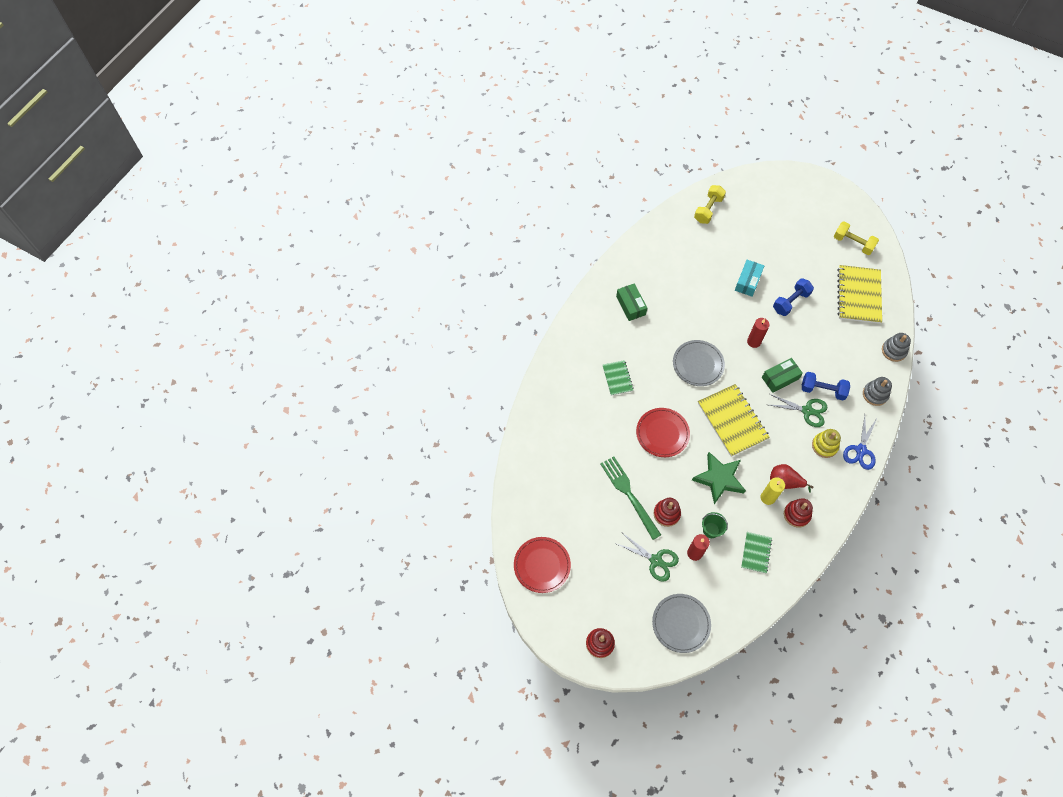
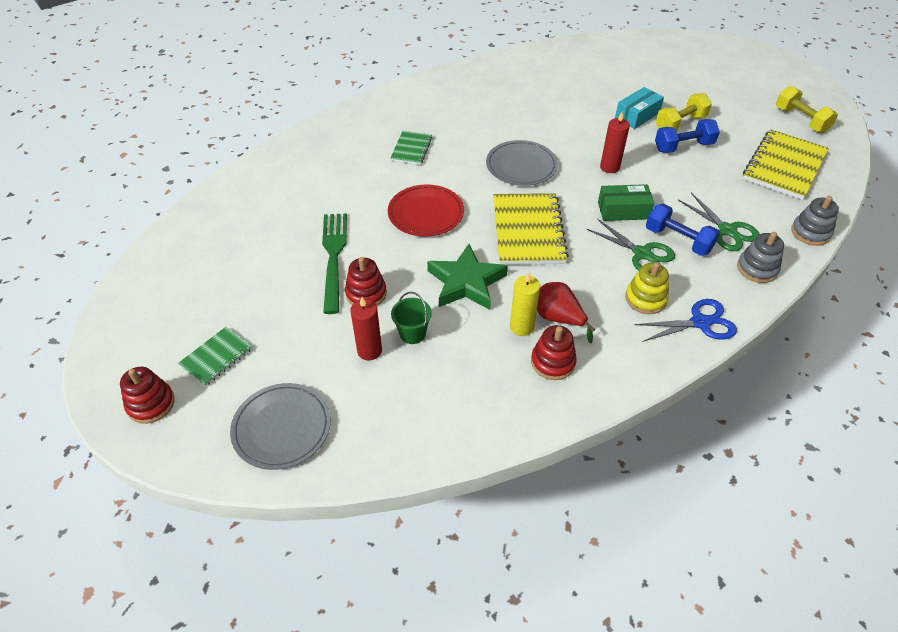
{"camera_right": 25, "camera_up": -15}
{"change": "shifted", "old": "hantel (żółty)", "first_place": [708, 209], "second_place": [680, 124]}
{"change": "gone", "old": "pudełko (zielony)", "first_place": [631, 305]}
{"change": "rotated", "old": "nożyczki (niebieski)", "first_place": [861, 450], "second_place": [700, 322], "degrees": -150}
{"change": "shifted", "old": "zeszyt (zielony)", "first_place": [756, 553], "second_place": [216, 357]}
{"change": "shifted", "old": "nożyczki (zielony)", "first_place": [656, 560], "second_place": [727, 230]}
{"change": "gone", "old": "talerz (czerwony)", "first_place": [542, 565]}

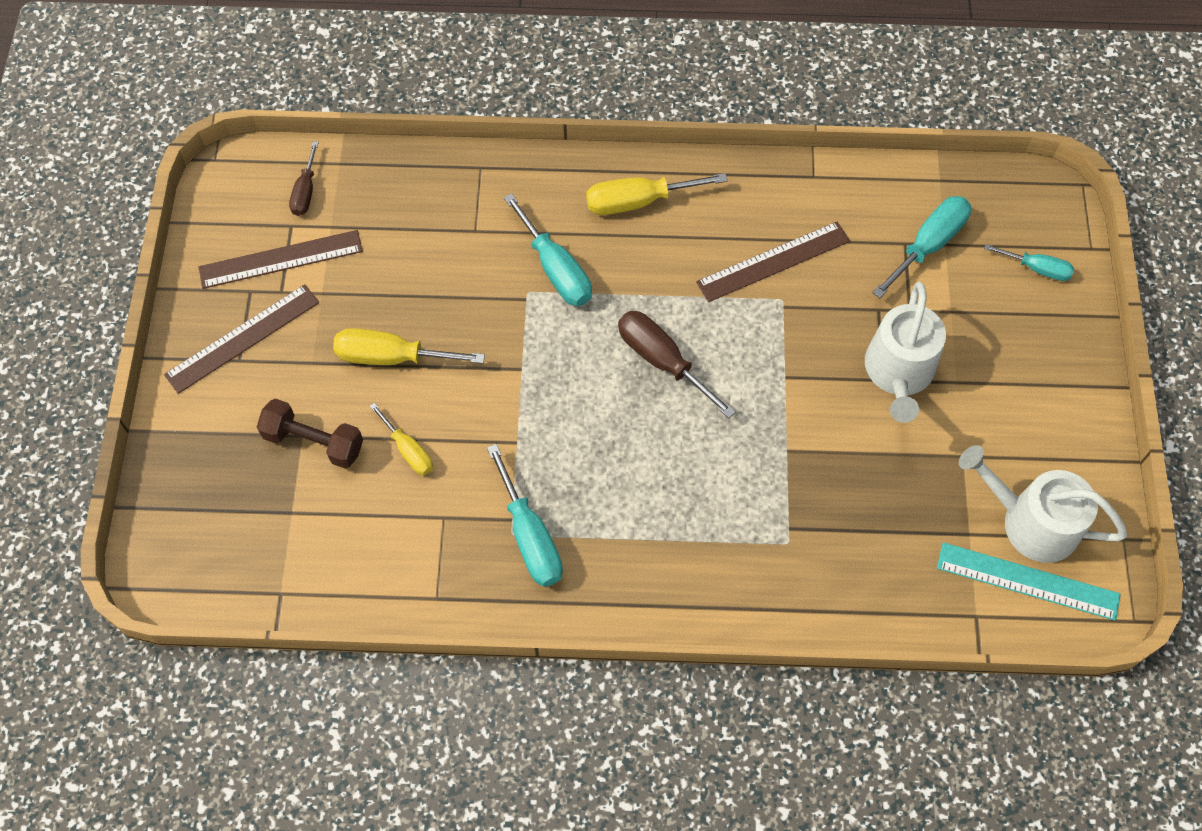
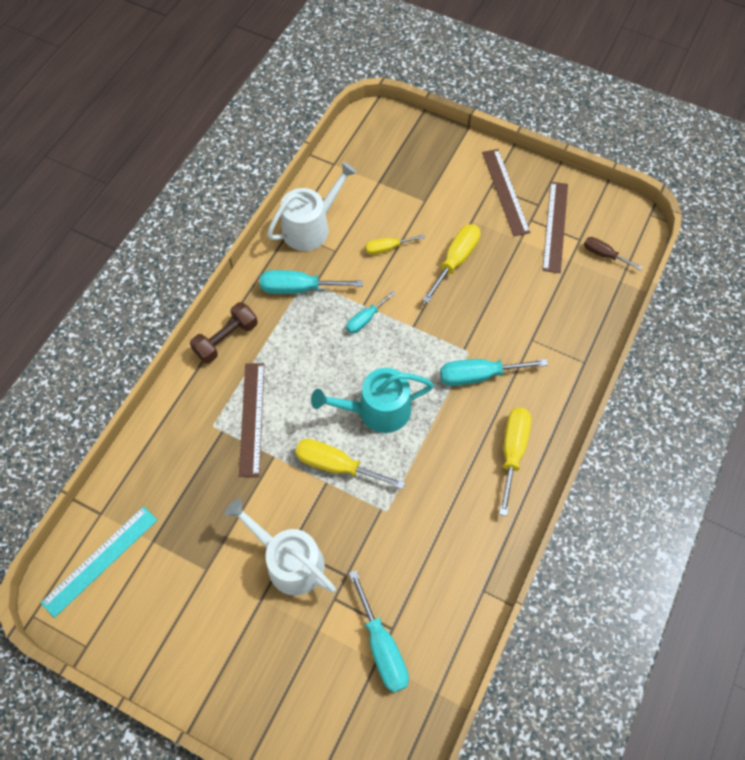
{"camera_right": 115, "camera_up": 0}
{"change": "shifted", "old": "linijka (brązowy)", "first_place": [773, 262], "second_place": [251, 418]}
{"change": "shifted", "old": "śrubokręt (turkusowy)", "first_place": [1037, 269], "second_place": [365, 319]}
{"change": "swapped", "old": "śrubokręt (brązowy)", "new": "konewka (turkusowy)", "first_place": [662, 361], "second_place": [377, 410]}
{"change": "shifted", "old": "hantel (brązowy)", "first_place": [314, 442], "second_place": [226, 339]}
{"change": "shifted", "old": "konewka (biały)", "first_place": [1031, 522], "second_place": [310, 227]}
{"change": "new", "new": "śrubokręt (żółty)", "second_place": [336, 465]}

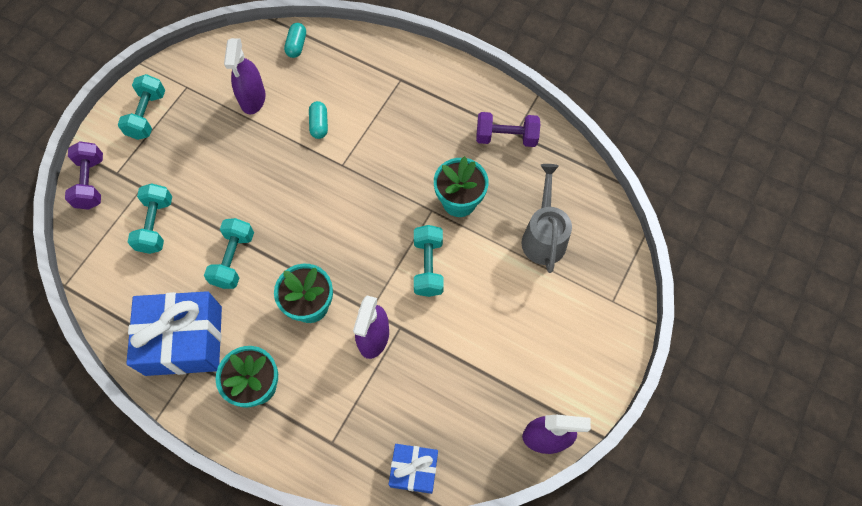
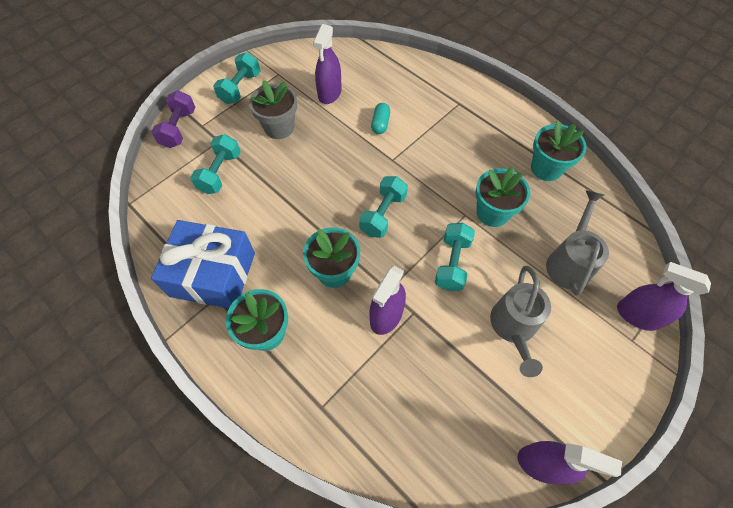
{"camera_right": 15, "camera_up": -5}
{"change": "gone", "old": "kapsułka (turkusowy)", "first_place": [296, 45]}
{"change": "swapped", "old": "hantel (fioletowy)", "new": "doniczka (turkusowy)", "first_place": [506, 137], "second_place": [546, 168]}
{"change": "shifted", "old": "hantel (turkusowy)", "first_place": [233, 259], "second_place": [383, 214]}
{"change": "gone", "old": "prezent (niebieski)", "first_place": [414, 470]}
{"change": "new", "new": "doniczka (szary)", "second_place": [279, 127]}
{"change": "new", "new": "spryskiwacz (fioletowy)", "second_place": [637, 315]}
{"change": "new", "new": "konewka (szary)", "second_place": [513, 328]}

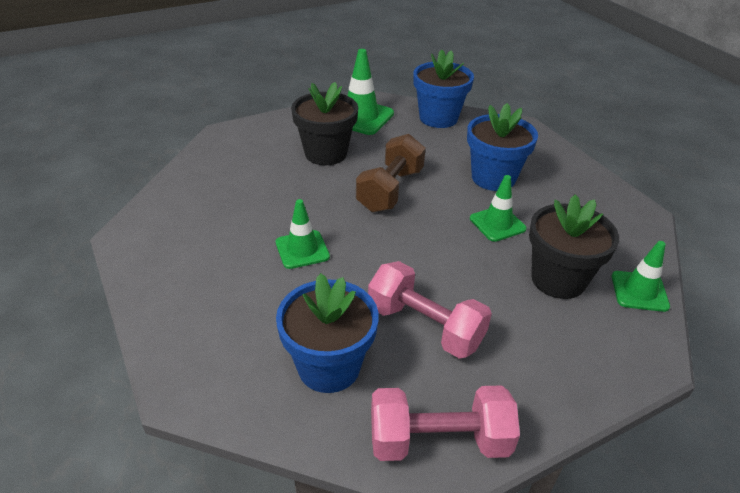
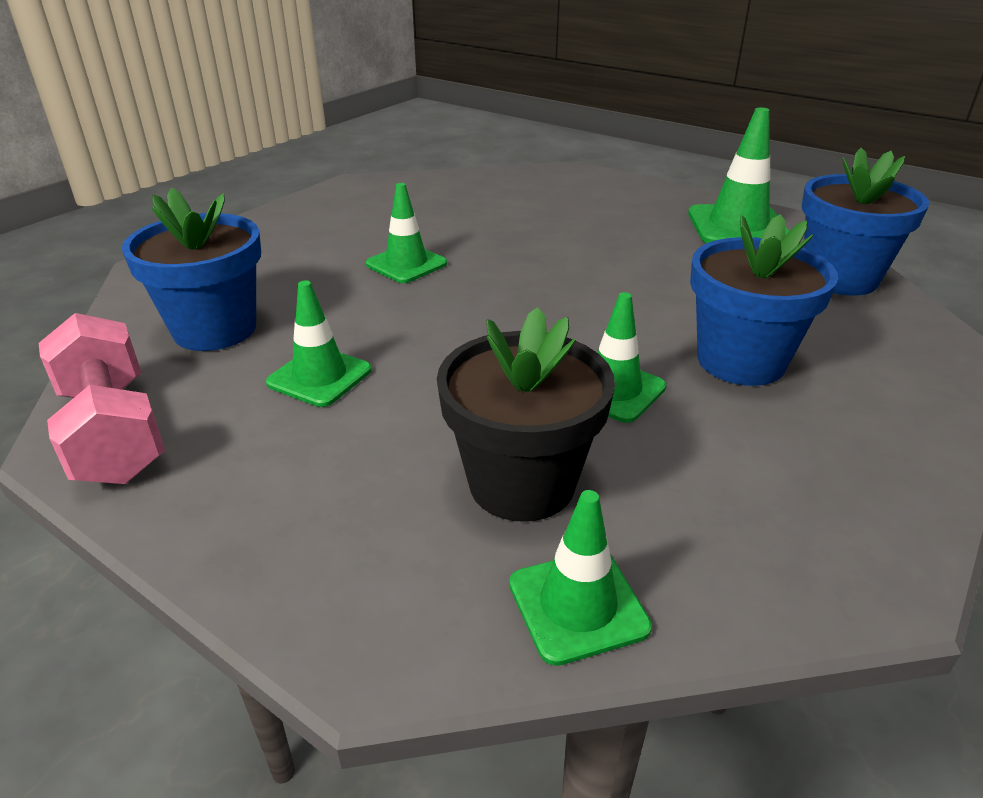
{"camera_right": 65, "camera_up": -5}
{"change": "gone", "old": "doniczka (czarny)", "first_place": [326, 153]}
{"change": "gone", "old": "hantel (brązowy)", "first_place": [390, 190]}
{"change": "swapped", "old": "hantel (różowy)", "new": "pachołek (zielony)", "first_place": [425, 326], "second_place": [319, 376]}

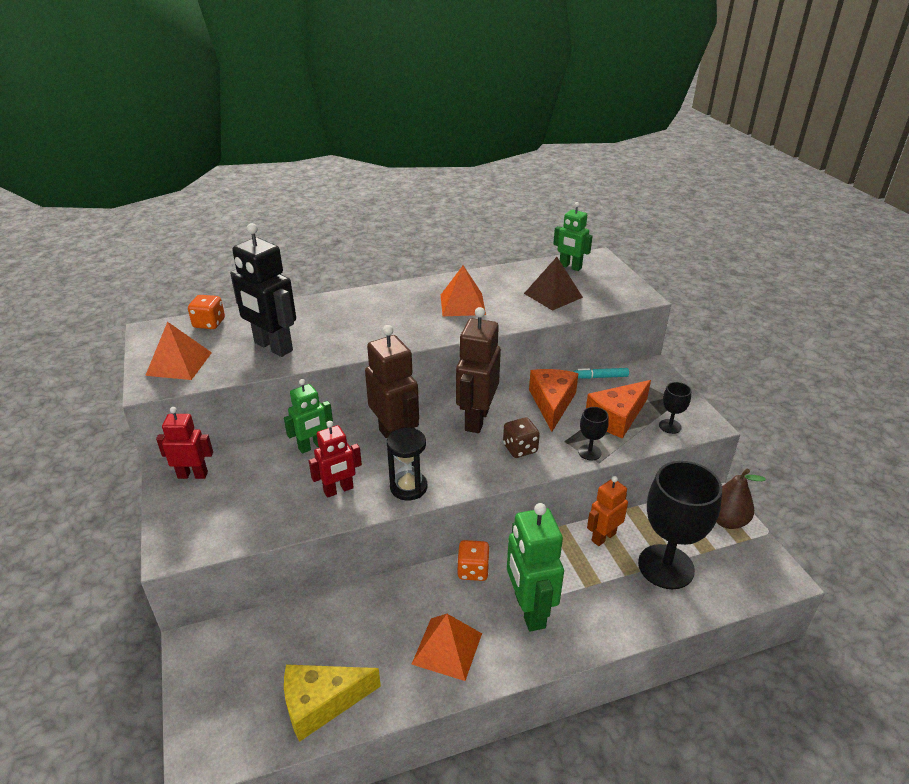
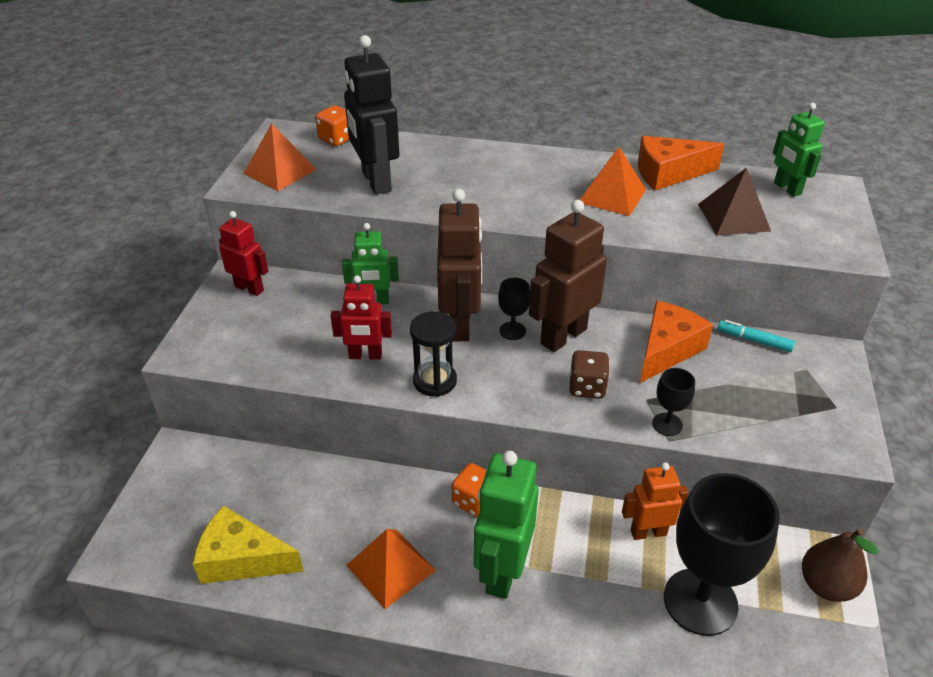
{"camera_right": 30, "camera_up": 5}
{"change": "shifted", "old": "ser (pomarańczowy)", "first_place": [617, 417], "second_place": [668, 173]}
{"change": "shifted", "old": "kielich (czarny)", "first_place": [670, 426], "second_place": [512, 331]}

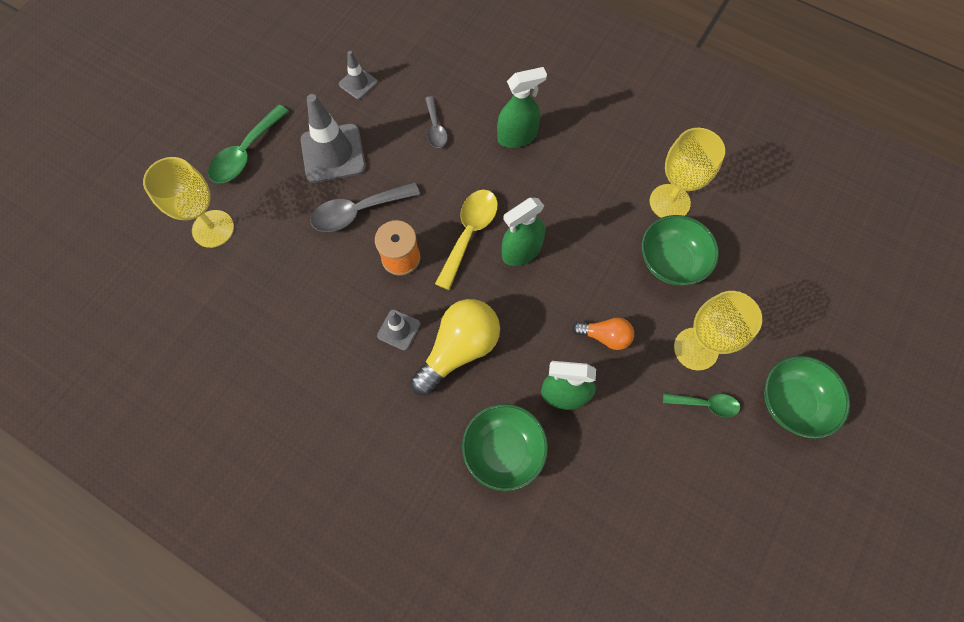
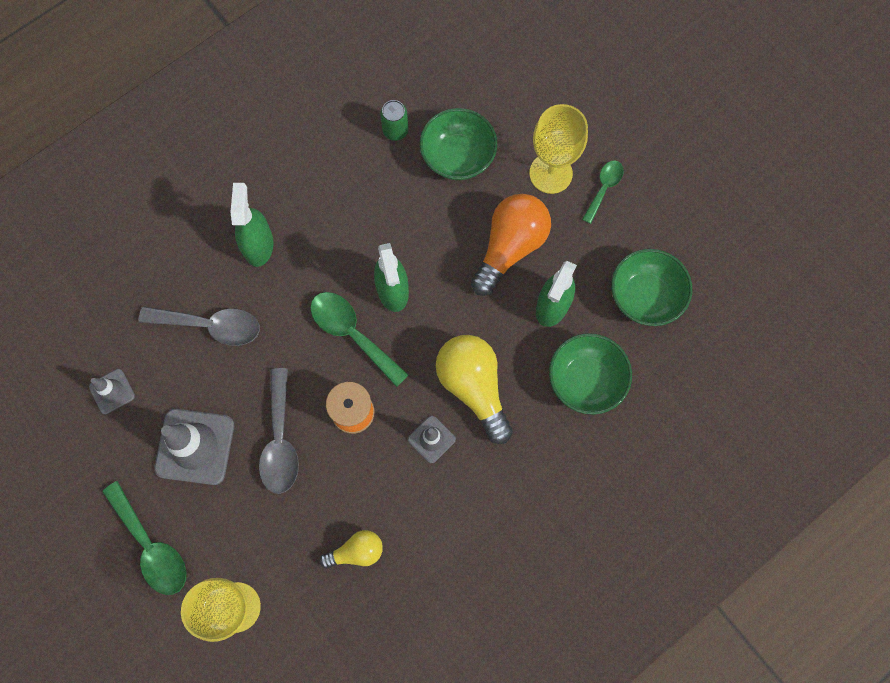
{"camera_right": -70, "camera_up": 5}
{"change": "scaled", "old": "łyżka (szary)", "first_place": [435, 128], "second_place": [211, 326], "factor": 1.65}
{"change": "swapped", "old": "kielich (żółty)", "new": "puszka (zielony)", "first_place": [669, 202], "second_place": [395, 130]}
{"change": "repainted", "old": "łyżka (żółty)", "new": "łyżka (zielony)", "first_place": [469, 233], "second_place": [352, 334]}
{"change": "scaled", "old": "żarówka (pomarańczowy)", "first_place": [605, 336], "second_place": [510, 247], "factor": 1.81}
{"change": "shifted", "old": "miska (zielony)", "first_place": [791, 402], "second_place": [645, 296]}
{"change": "new", "new": "żarówka (żółty)", "second_place": [356, 551]}

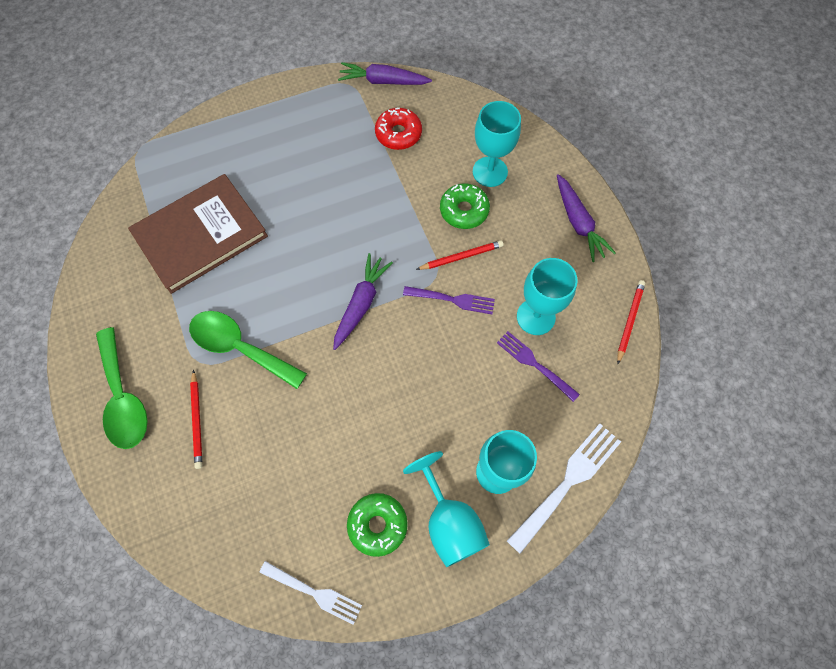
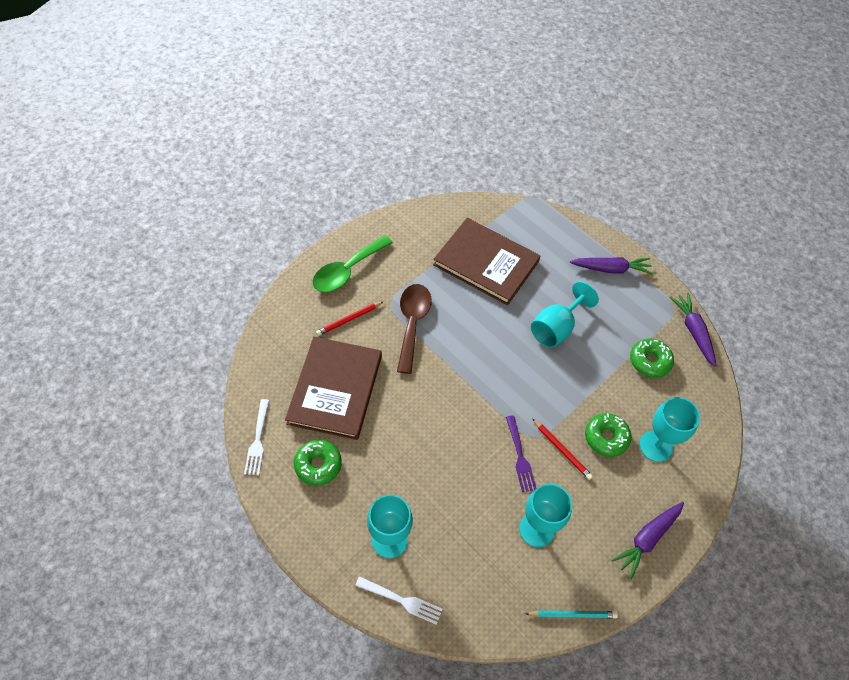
{"camera_right": 65, "camera_up": -10}
{"change": "repainted", "old": "donut (czerwony)", "new": "donut (zielony)", "first_place": [398, 134], "second_place": [649, 361]}
{"change": "shifted", "old": "marchewka (fioletowy)", "first_place": [361, 304], "second_place": [611, 269]}
{"change": "repainted", "old": "ołówek (czerwony)", "new": "ołówek (turkusowy)", "first_place": [629, 321], "second_place": [572, 614]}
{"change": "repainted", "old": "łyżka (zielony)", "new": "łyżka (brązowy)", "first_place": [240, 347], "second_place": [412, 323]}
{"change": "gone", "old": "widelec (fioletowy)", "first_place": [535, 364]}
{"change": "scaled", "old": "widelec (biały)", "first_place": [567, 484], "second_place": [401, 600], "factor": 0.66}
{"change": "shifted", "old": "kielich (turkusowy)", "first_place": [449, 522], "second_place": [556, 328]}
{"change": "new", "new": "książka (brązowy)", "second_place": [335, 389]}

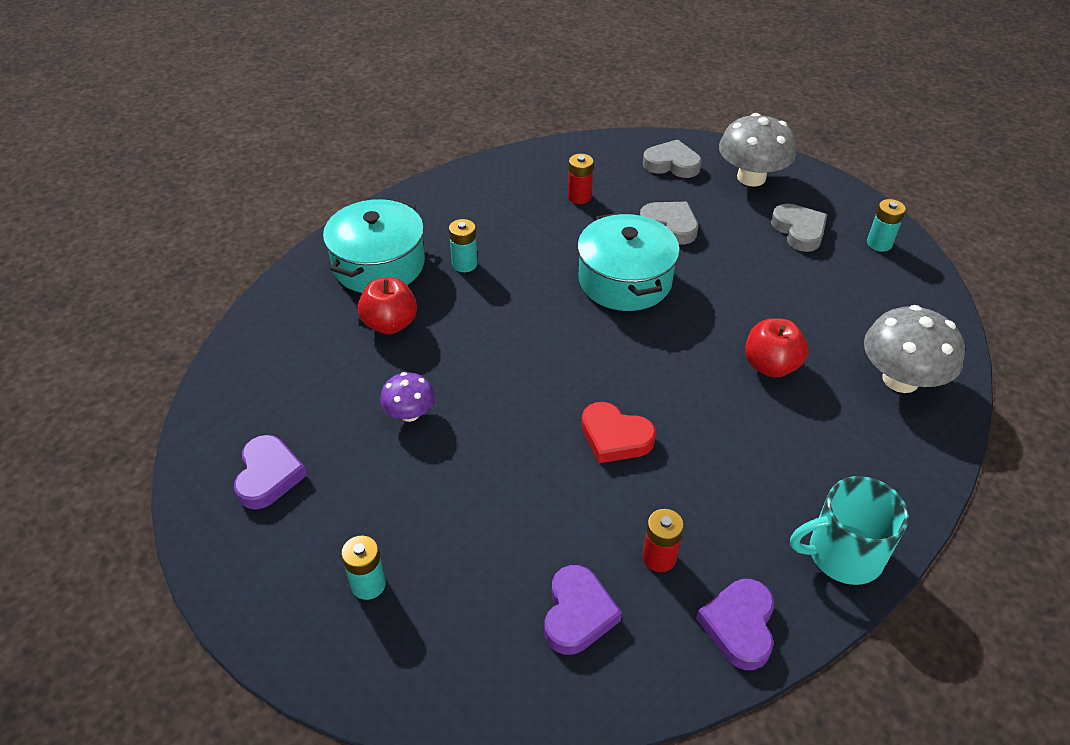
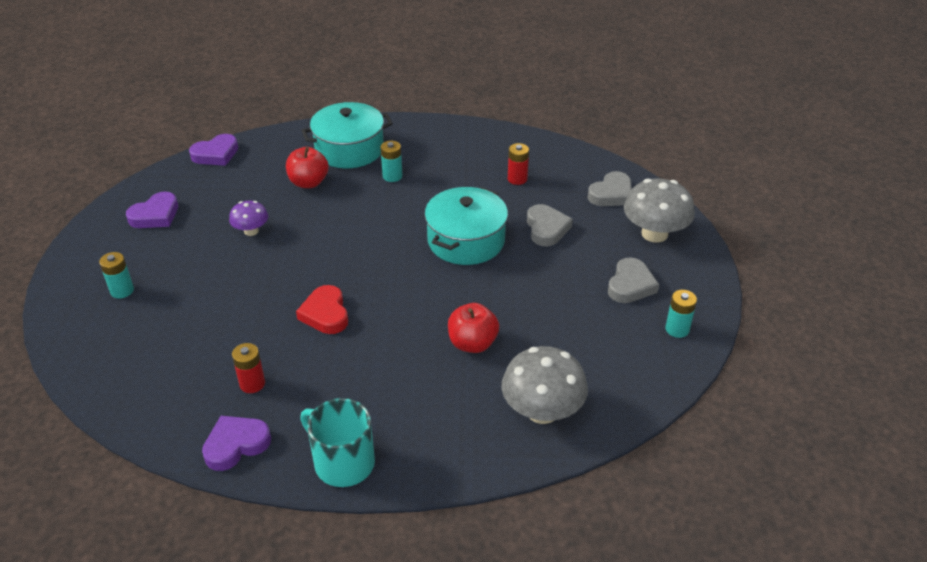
{"camera_right": 45, "camera_up": -5}
{"change": "rotated", "old": "serce (szary)", "first_place": [671, 164], "second_place": [611, 194], "degrees": 75}
{"change": "shifted", "old": "serce (fioletowy)", "first_place": [578, 614], "second_place": [216, 154]}

